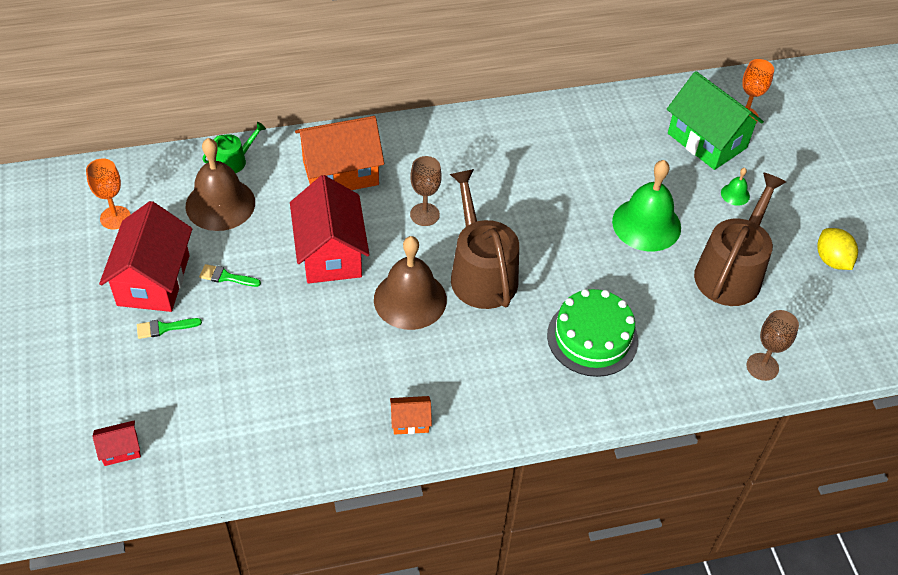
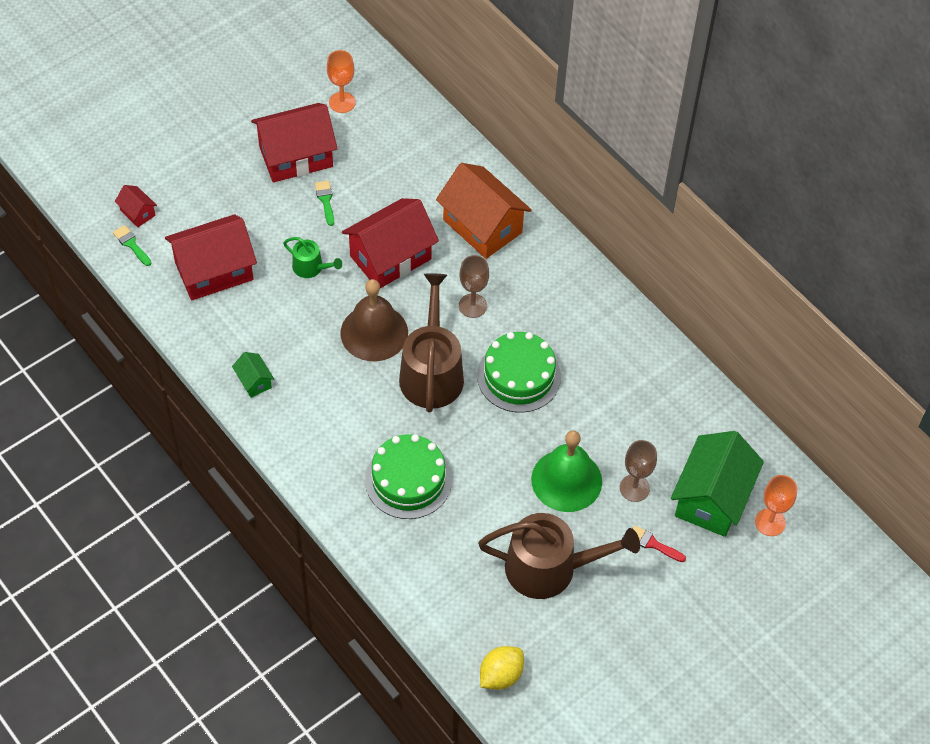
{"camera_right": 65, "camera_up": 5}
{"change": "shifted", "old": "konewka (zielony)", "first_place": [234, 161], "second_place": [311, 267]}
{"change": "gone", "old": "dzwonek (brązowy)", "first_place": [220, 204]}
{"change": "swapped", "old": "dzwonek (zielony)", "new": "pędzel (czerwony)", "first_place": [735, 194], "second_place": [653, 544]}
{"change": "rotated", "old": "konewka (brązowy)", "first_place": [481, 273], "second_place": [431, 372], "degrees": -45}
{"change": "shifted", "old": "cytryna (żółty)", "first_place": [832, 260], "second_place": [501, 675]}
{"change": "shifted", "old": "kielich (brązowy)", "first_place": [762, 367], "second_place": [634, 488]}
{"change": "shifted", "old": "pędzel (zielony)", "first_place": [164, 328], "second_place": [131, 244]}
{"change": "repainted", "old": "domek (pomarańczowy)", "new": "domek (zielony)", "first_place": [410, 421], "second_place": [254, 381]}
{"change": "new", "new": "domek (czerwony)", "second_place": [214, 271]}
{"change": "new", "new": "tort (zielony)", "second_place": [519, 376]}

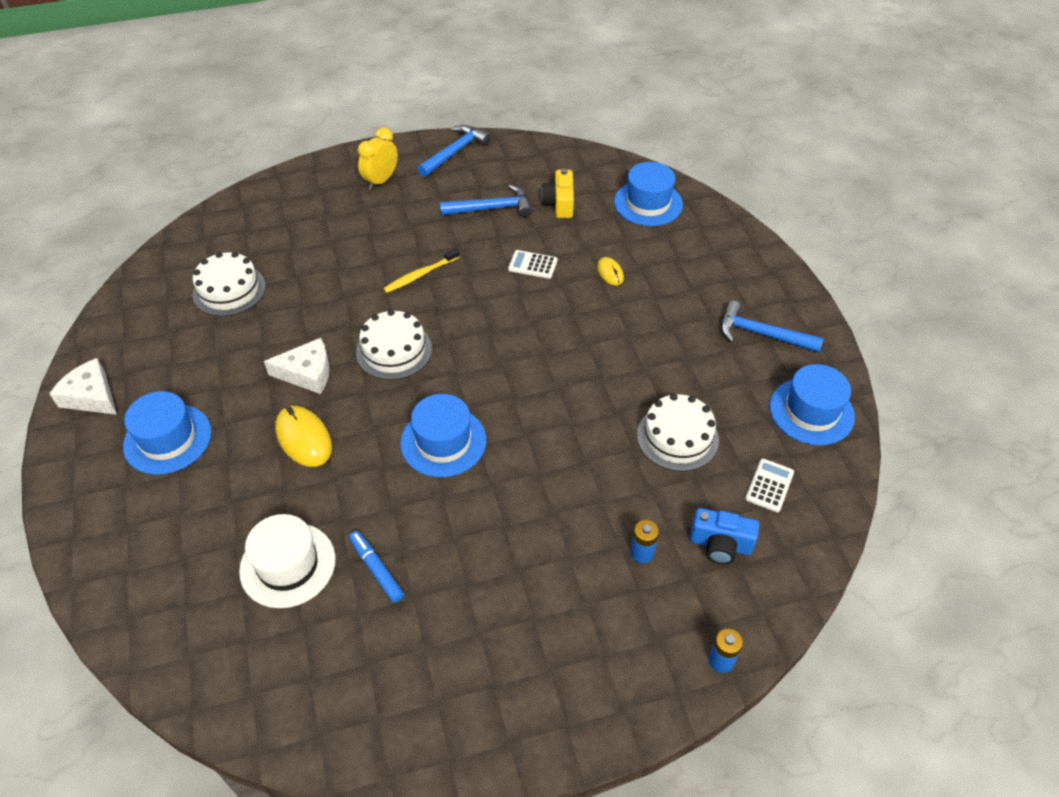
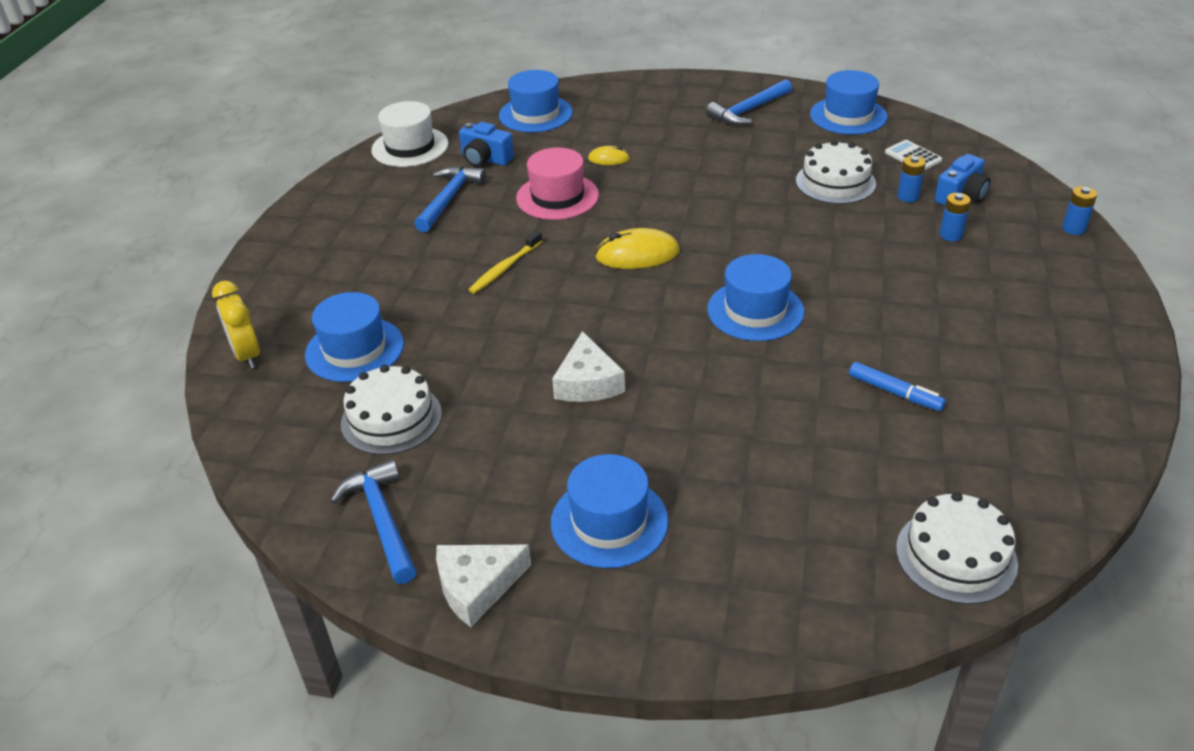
{"camera_right": -60, "camera_up": -10}
{"change": "shifted", "old": "młotek (niebieski)", "first_place": [454, 152], "second_place": [382, 521]}
{"change": "shifted", "old": "budzik (żółty)", "first_place": [381, 181], "second_place": [247, 355]}
{"change": "repainted", "old": "aparat fotograficzny (żółty)", "new": "aparat fotograficzny (niebieski)", "first_place": [559, 204], "second_place": [485, 159]}
{"change": "rotated", "old": "szczoteczka do zębów (żółty)", "first_place": [420, 275], "second_place": [505, 268], "degrees": 45}
{"change": "swapped", "old": "kalkulator (biały)", "new": "kapelusz (różowy)", "first_place": [533, 265], "second_place": [557, 197]}
{"change": "shifted", "old": "tort (biały)", "first_place": [394, 350], "second_place": [956, 556]}
{"change": "rotated", "old": "ser (biały)", "first_place": [307, 373], "second_place": [588, 382], "degrees": 150}
{"change": "shifted", "old": "myszka (żółty)", "first_place": [304, 438], "second_place": [637, 254]}
{"change": "shifted", "old": "kapelusz (biały)", "first_place": [288, 565], "second_place": [410, 147]}
{"change": "rotated", "old": "flamaster (niebieski)", "first_place": [376, 569], "second_place": [895, 393], "degrees": -135}
{"change": "new", "new": "bateria (niebieski)", "second_place": [908, 197]}
{"change": "new", "new": "kapelusz (niebieski)", "second_place": [354, 349]}

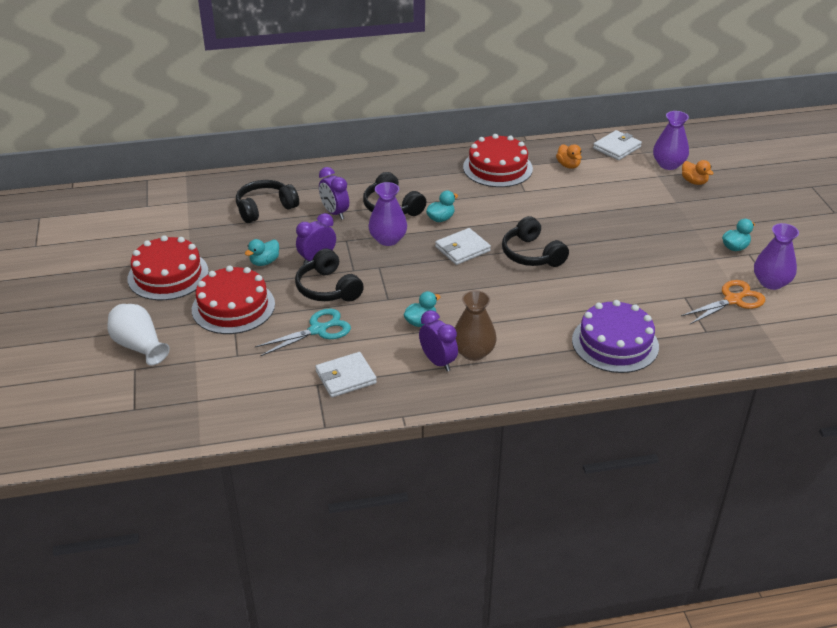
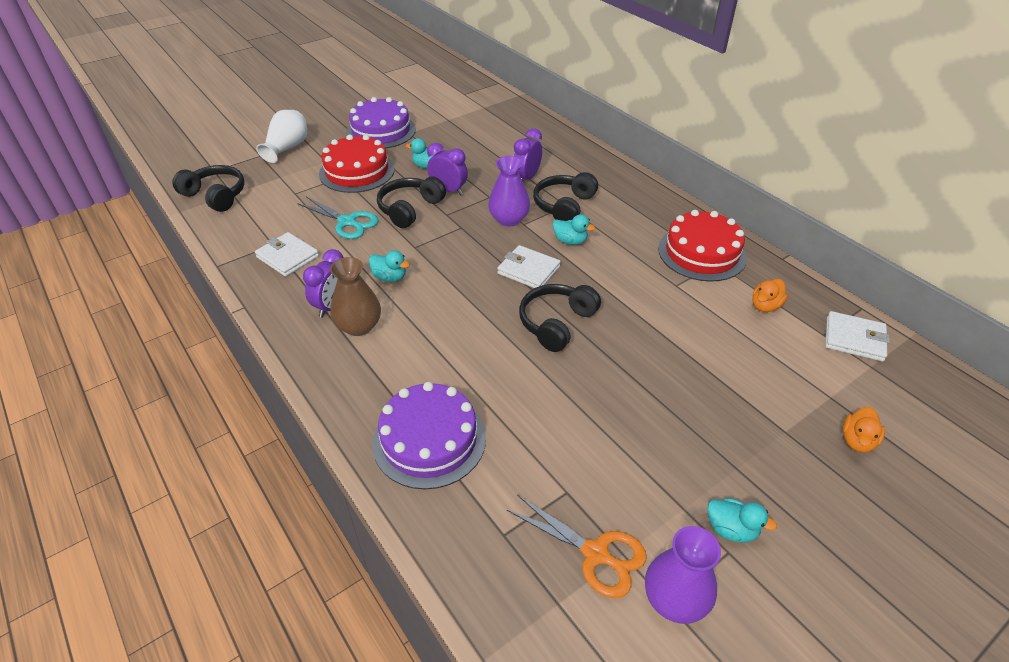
{"camera_right": 65, "camera_up": 5}
{"change": "gone", "old": "wazon (fioletowy)", "first_place": [668, 164]}
{"change": "shifted", "old": "słuchawki (czarny)", "first_place": [265, 208], "second_place": [215, 196]}
{"change": "repainted", "old": "tort (czerwony)", "new": "tort (fioletowy)", "first_place": [168, 275], "second_place": [381, 131]}

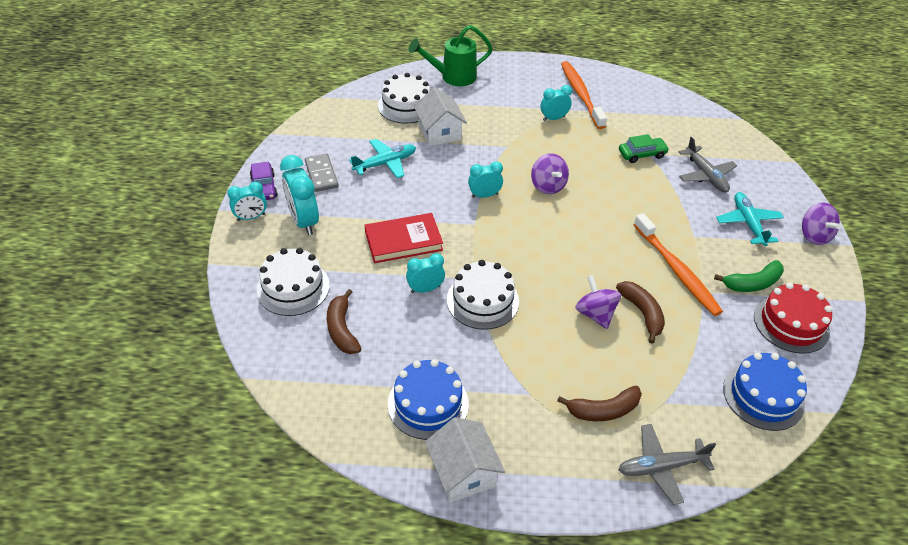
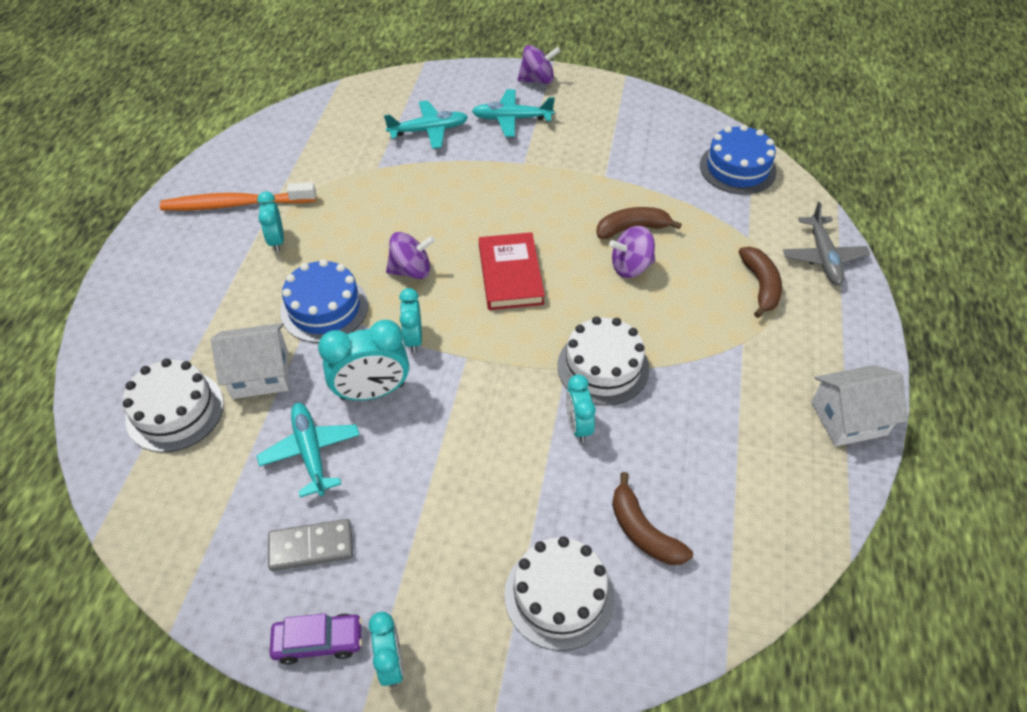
{"camera_right": -80, "camera_up": 5}
{"change": "gone", "old": "konewka (zielony)", "first_place": [453, 77]}
{"change": "gone", "old": "samochód (zielony)", "first_place": [642, 154]}
{"change": "repainted", "old": "samolot (szary)", "new": "samolot (turkusowy)", "first_place": [705, 175], "second_place": [428, 130]}
{"change": "shifted", "old": "budzik (turkusowy)", "first_place": [304, 221], "second_place": [372, 392]}
{"change": "shifted", "old": "książka (czerwony)", "first_place": [403, 241], "second_place": [510, 275]}
{"change": "gone", "old": "szczoteczka do zębów (pomarańczowy)", "first_place": [676, 270]}
{"change": "gone", "old": "banan (zielony)", "first_place": [752, 283]}
{"change": "gone", "old": "tort (czerwony)", "first_place": [791, 323]}
{"change": "rotated", "old": "banan (brązowy)", "first_place": [342, 329], "second_place": [643, 531], "degrees": 60}
{"change": "shifted", "old": "tort (niebieski)", "first_place": [428, 403], "second_place": [324, 308]}

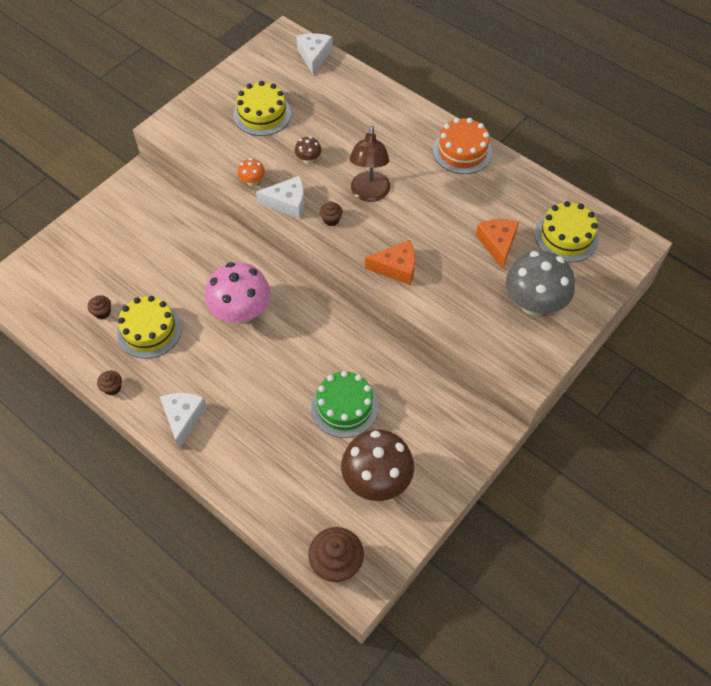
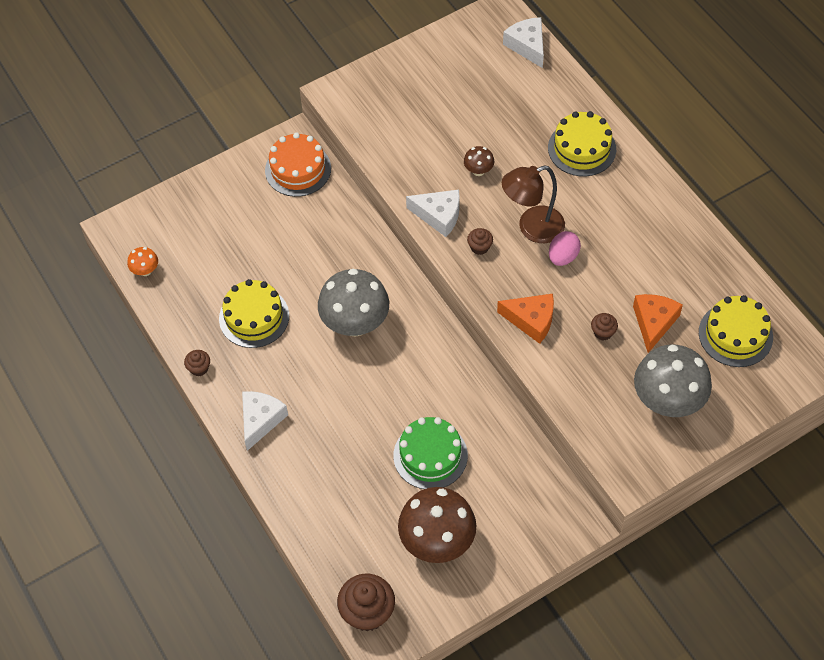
{"camera_right": 20, "camera_up": 0}
{"change": "rotated", "old": "ser (biały)", "first_place": [314, 56], "second_place": [527, 46], "degrees": -45}
{"change": "shifted", "old": "tort (żółty)", "first_place": [262, 114], "second_place": [582, 148]}
{"change": "shifted", "old": "tort (pomarańczowy)", "first_place": [462, 151], "second_place": [298, 169]}
{"change": "rotated", "old": "lampka (brązowy)", "first_place": [369, 194], "second_place": [532, 228], "degrees": 45}
{"change": "shifted", "old": "grzyb (pomarańczowy)", "first_place": [252, 181], "second_place": [145, 270]}
{"change": "repainted", "old": "grzyb (różowy)", "new": "grzyb (szary)", "first_place": [241, 312], "second_place": [355, 323]}
{"change": "shifted", "old": "muffinka (brązowy)", "first_place": [102, 312], "second_place": [603, 332]}
{"change": "new", "new": "jajko (różowy)", "second_place": [563, 257]}

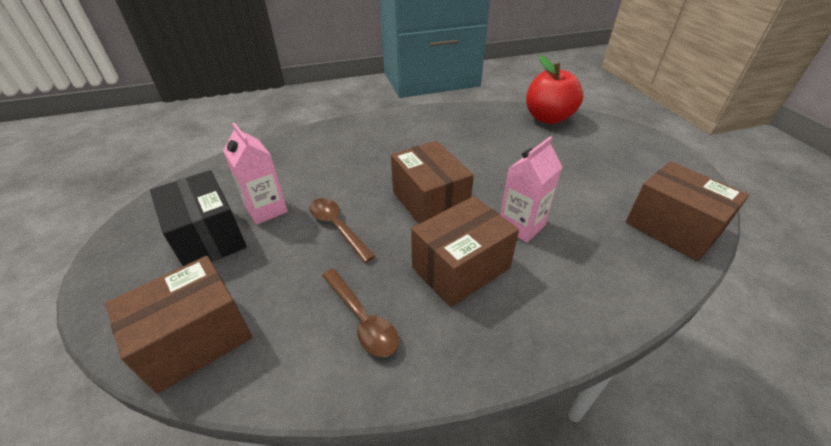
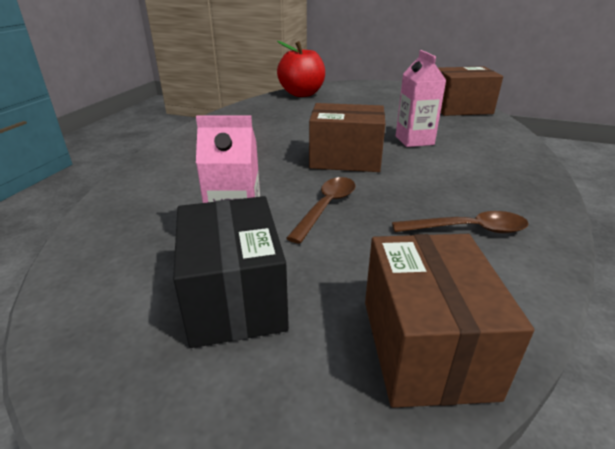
{"camera_right": -55, "camera_up": -10}
{"change": "rotated", "old": "pudełko (czarny)", "first_place": [208, 237], "second_place": [234, 297], "degrees": 75}
{"change": "gone", "old": "pudełko (brązowy)", "first_place": [460, 268]}
{"change": "rotated", "old": "łyżka (brązowy)", "first_place": [337, 227], "second_place": [326, 207], "degrees": 120}

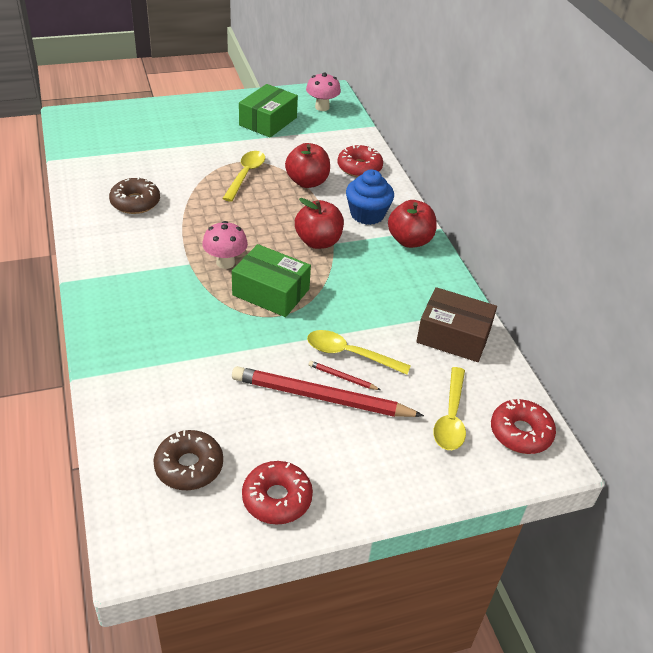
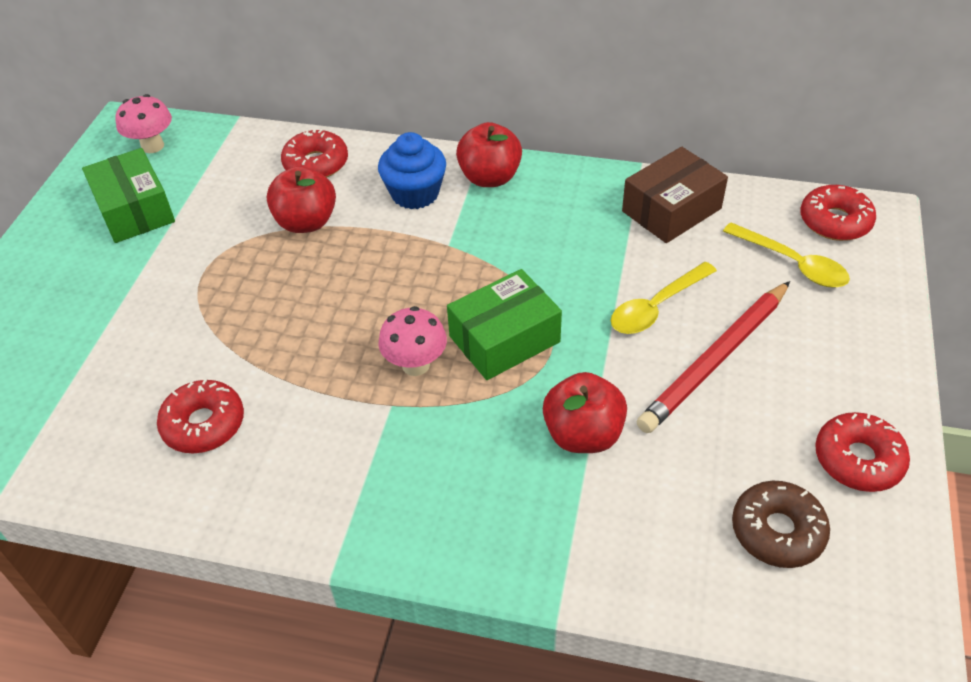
{"camera_right": -55, "camera_up": 5}
{"change": "gone", "old": "łyżka (żółty)", "first_place": [245, 175]}
{"change": "repainted", "old": "donut (brązowy)", "new": "donut (czerwony)", "first_place": [135, 202], "second_place": [204, 424]}
{"change": "shifted", "old": "jabłko (czerwony)", "first_place": [318, 242], "second_place": [583, 434]}
{"change": "gone", "old": "ołówek (czerwony)", "first_place": [342, 377]}

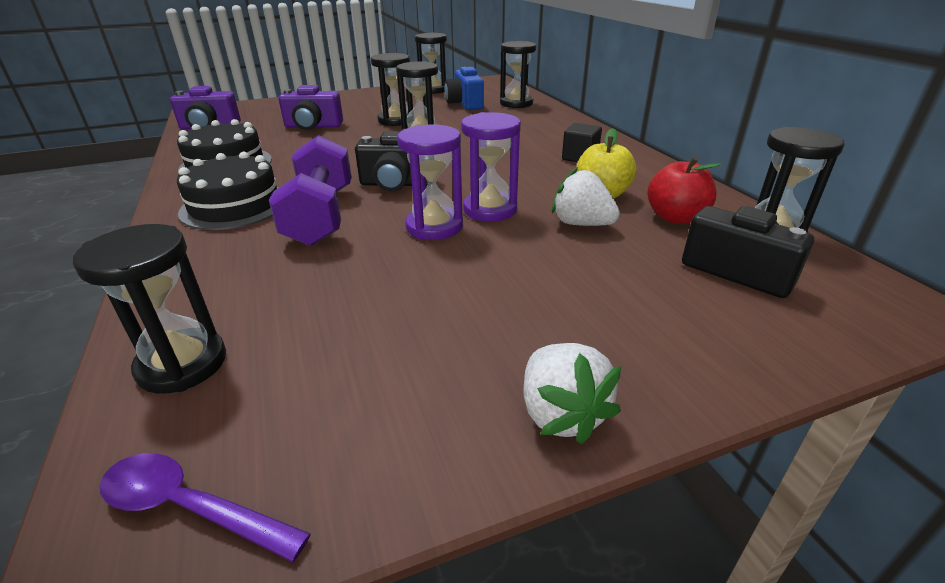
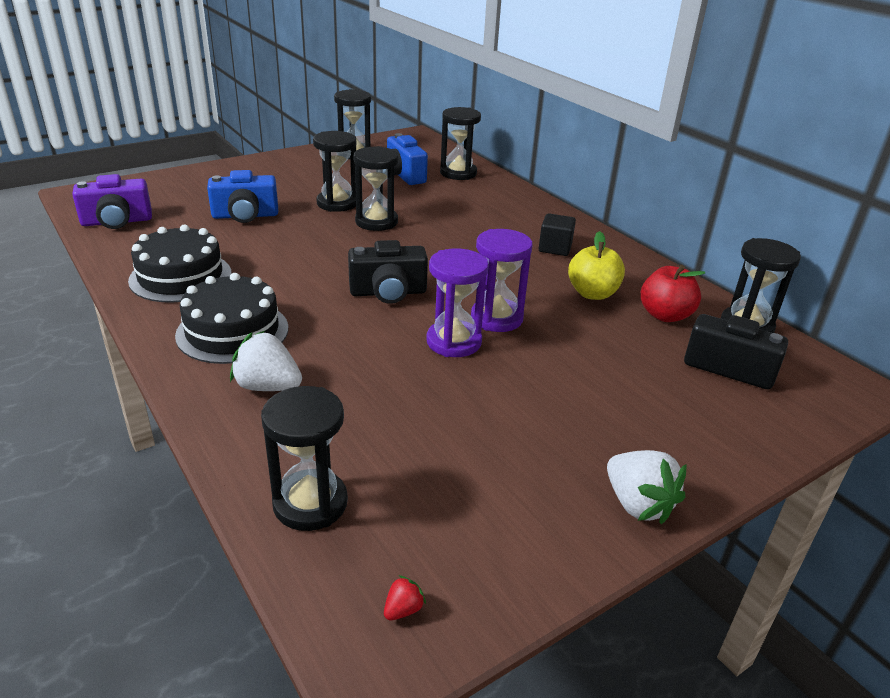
{"camera_right": -15, "camera_up": 0}
{"change": "repainted", "old": "aparat fotograficzny (fioletowy)", "new": "aparat fotograficzny (niebieski)", "first_place": [313, 126], "second_place": [245, 216]}
{"change": "gone", "old": "hantel (fioletowy)", "first_place": [321, 216]}
{"change": "shifted", "old": "truskawka (biały)", "first_place": [581, 224], "second_place": [267, 386]}
{"change": "swapped", "old": "łyżka (fioletowy)", "new": "truskawka (czerwony)", "first_place": [189, 507], "second_place": [403, 609]}

